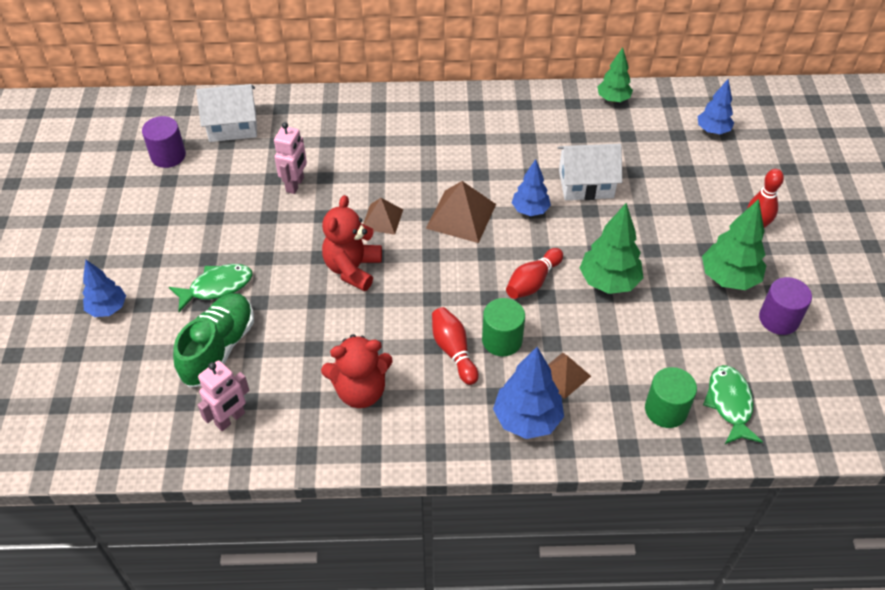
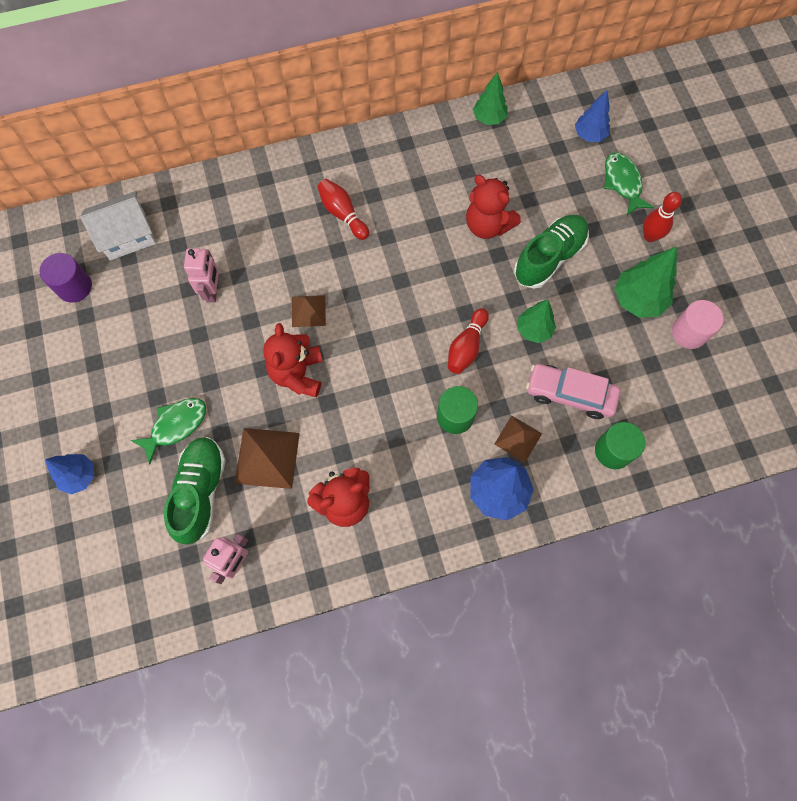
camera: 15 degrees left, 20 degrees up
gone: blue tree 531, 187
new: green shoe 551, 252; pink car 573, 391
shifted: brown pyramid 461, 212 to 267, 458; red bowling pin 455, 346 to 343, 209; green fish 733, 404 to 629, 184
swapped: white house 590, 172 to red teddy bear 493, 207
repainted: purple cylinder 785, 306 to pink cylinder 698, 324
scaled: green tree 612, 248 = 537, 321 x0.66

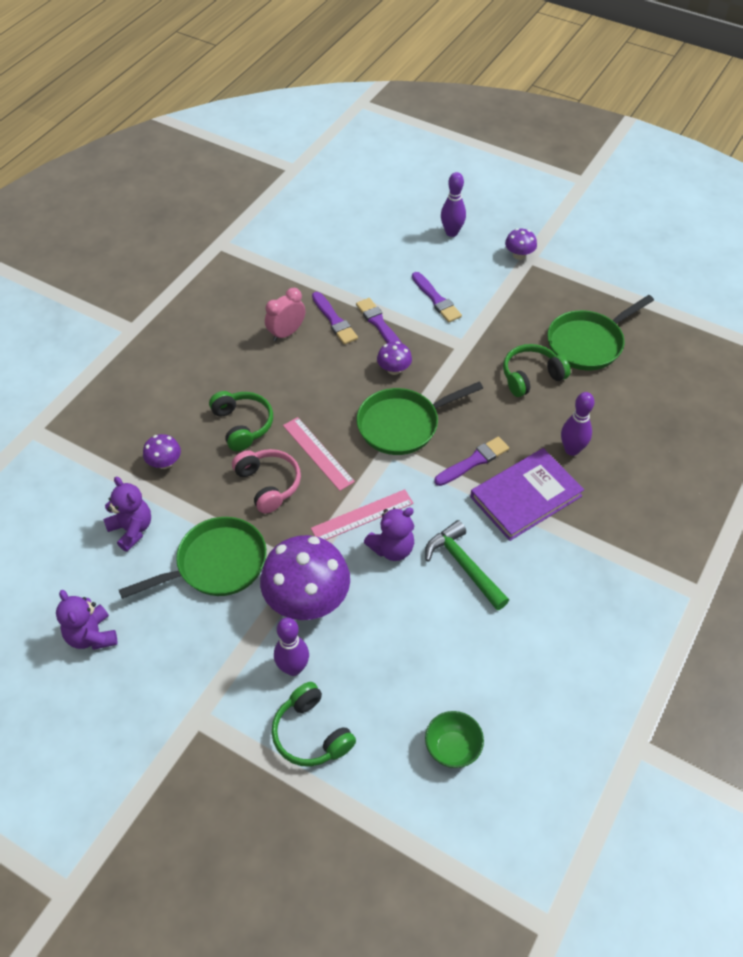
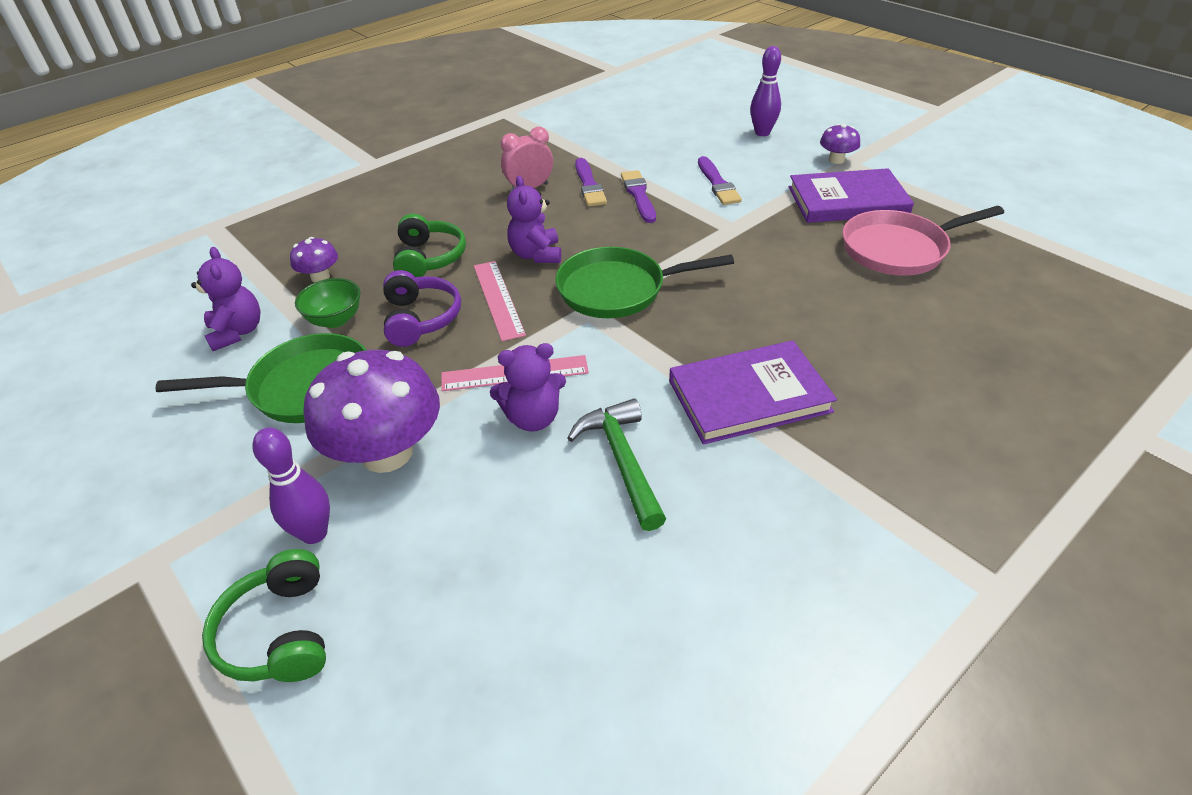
camera: 20 degrees right, 10 degrees down
gone: purple mushroom 394, 358; green headphones 537, 370; purple bowling pin 577, 424; purple brush 471, 461
new: purple book 851, 195
shifted: purple teddy bear 86, 620 to 534, 219; green bowl 454, 739 to 327, 303
repainted: green pan 600, 332 to pink pan 923, 241; pink headphones 266, 481 to purple headphones 422, 308

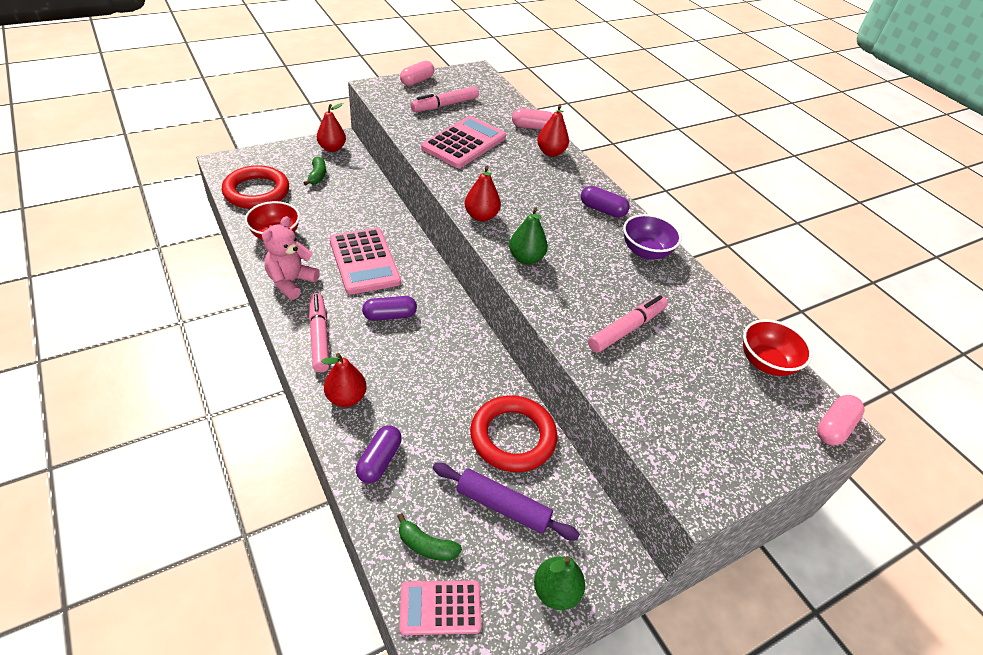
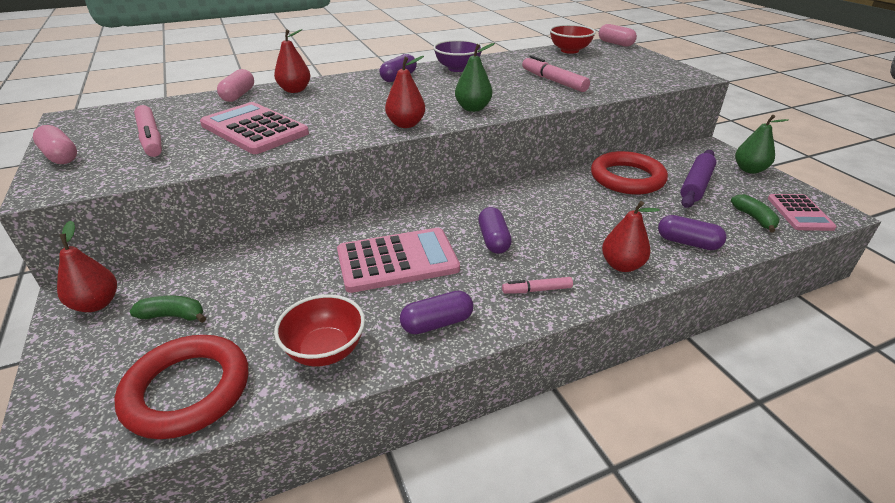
camera: 80 degrees left, 10 degrees down
swapped: pink teddy bear 290, 258 to purple capsule 436, 312
rotated: green banana 429, 537 = 755, 213 45 degrees counterclockwise
scaled: pink marker 319, 332 = 537, 285 x0.58

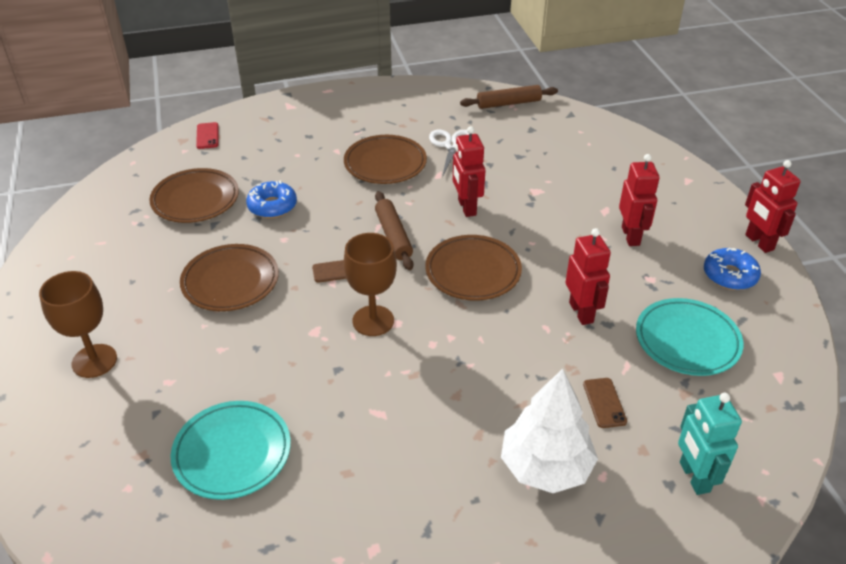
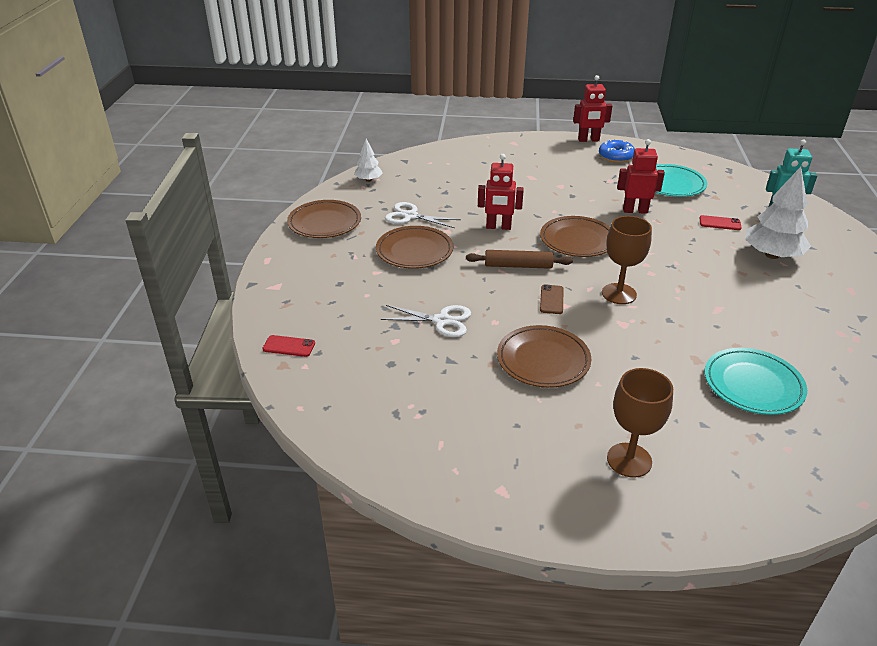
camera: 70 degrees left, 5 degrees down
gone: red robot 639, 200
shifted: brown plate 194, 195 to 324, 219
swapped: brown rolling pin 509, 97 to white tree 368, 160; blue donut 271, 199 to white scissors 426, 321
repainted: brown phone 605, 403 to red phone 721, 222

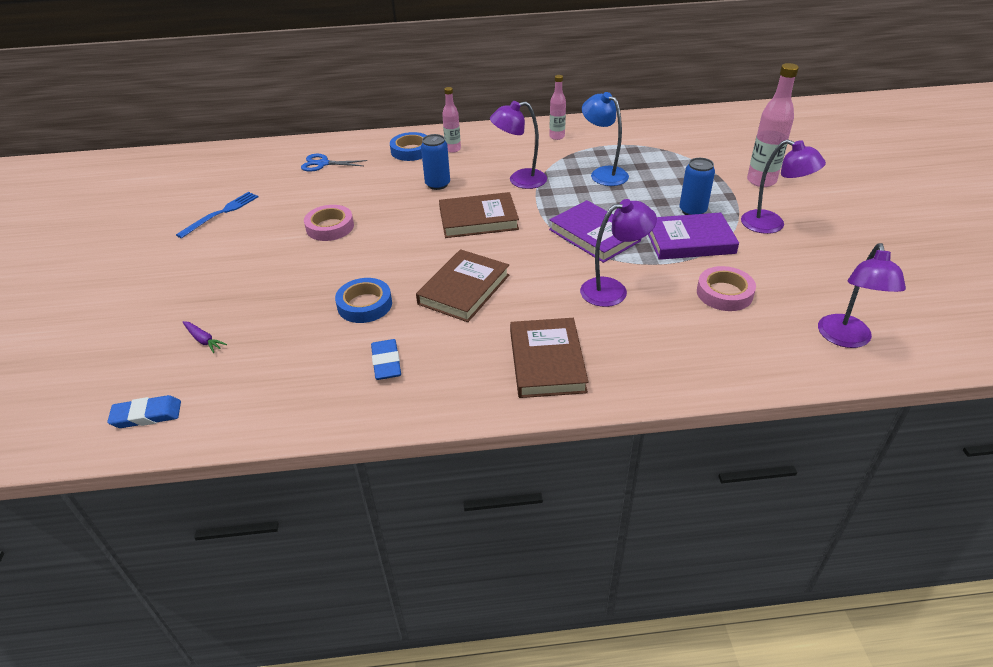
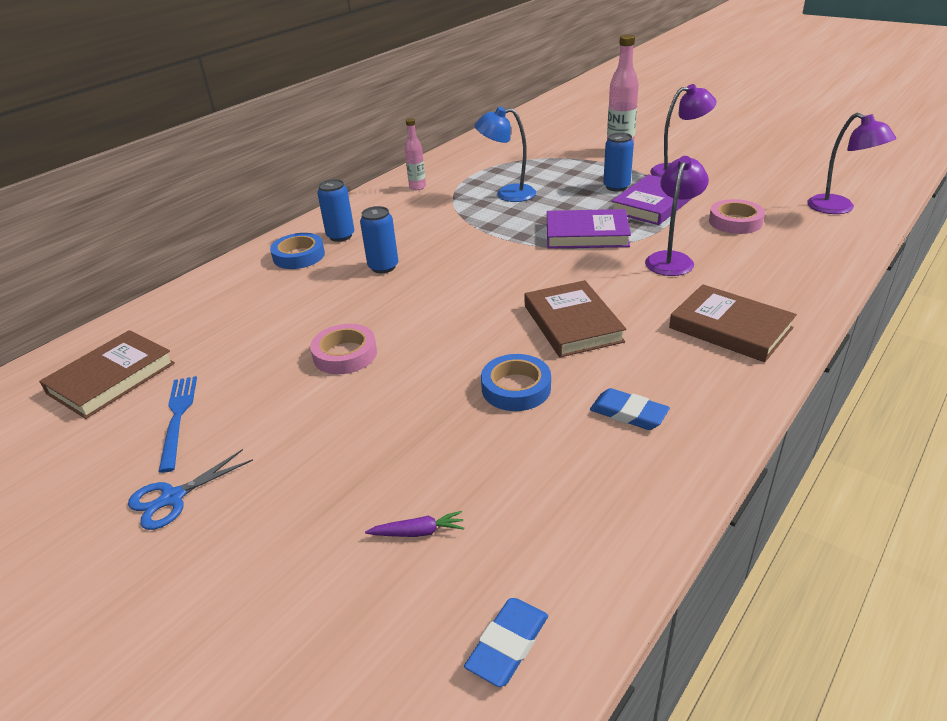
camera: 45 degrees left, 5 degrees down
gone: purple lamp 518, 145
shifted: blue scissors 334, 163 to 190, 489; brown book 479, 215 to 107, 374
swapped: pink bottle 451, 120 to blue can 335, 210

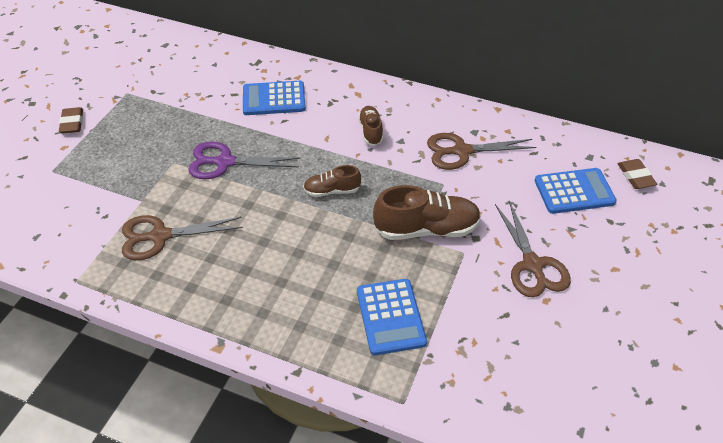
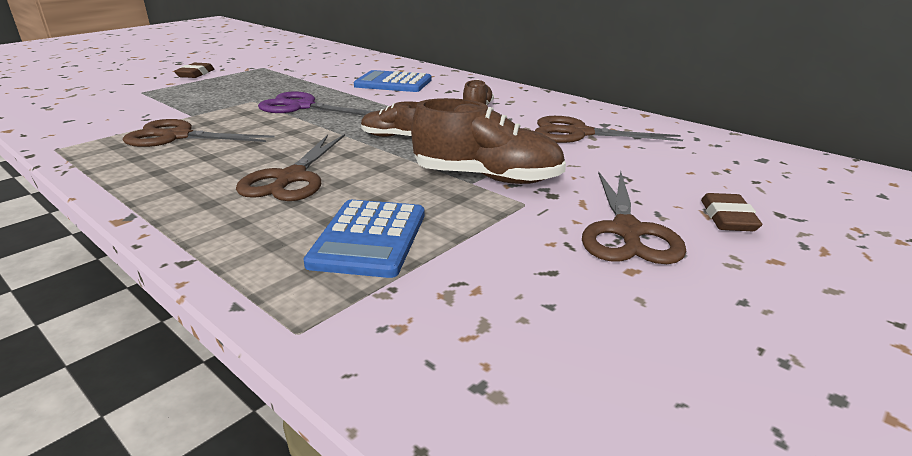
camera: 20 degrees right, 20 degrees down
gone: blue calculator 575, 191
new: brown scissors 290, 167
shifted: brown eraser 637, 174 to 731, 212

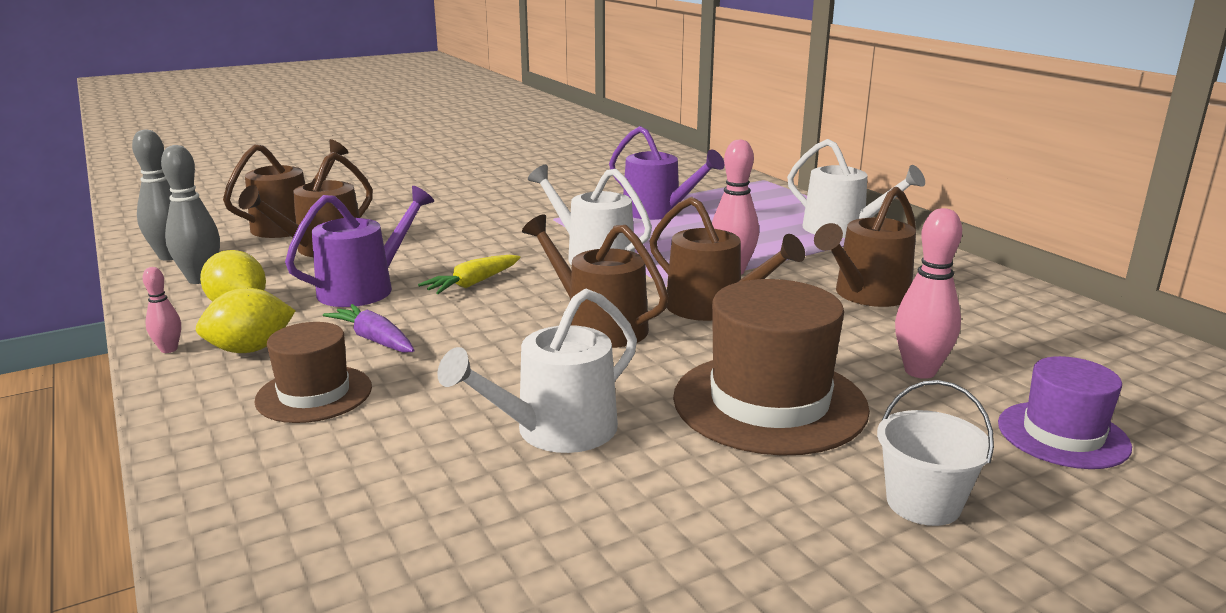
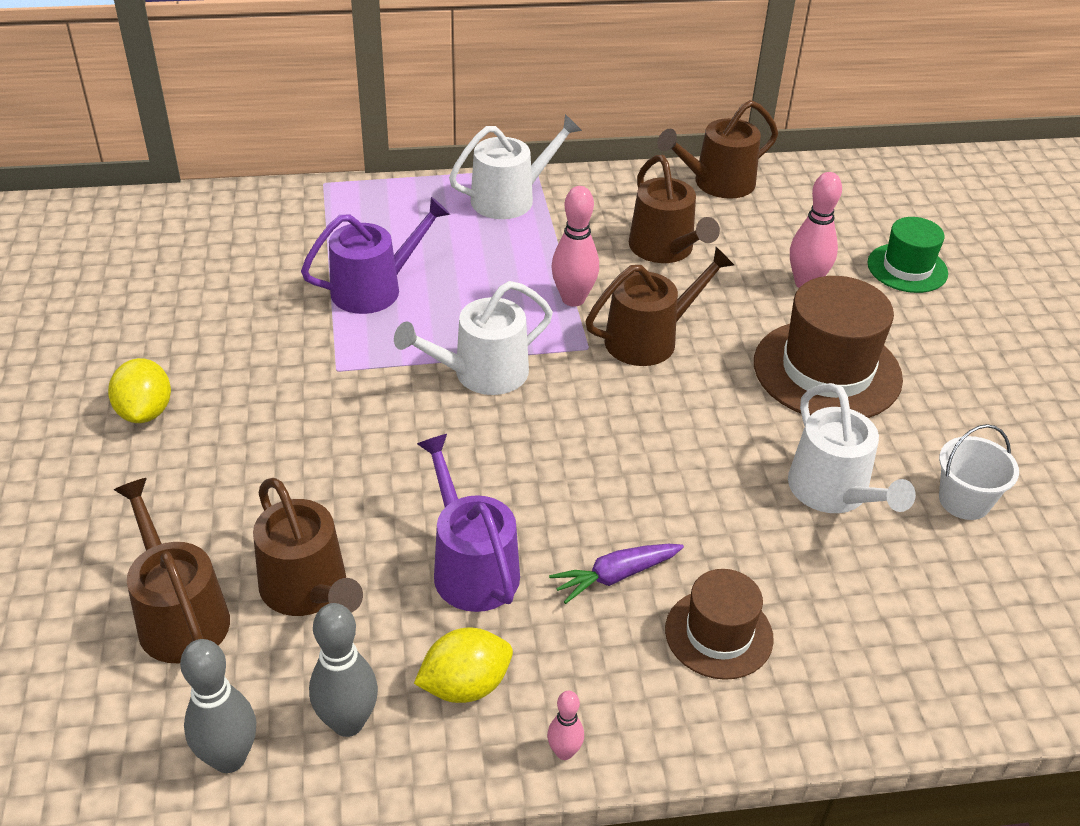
camera: 70 degrees left, 20 degrees up
gone: yellow carrot 469, 274
shifted: brown watering can 595, 281 to 717, 149; yellow lemon 246, 320 to 139, 390; white bucket 935, 453 to 979, 472
repainted: purple hat 1065, 412 to green hat 907, 255

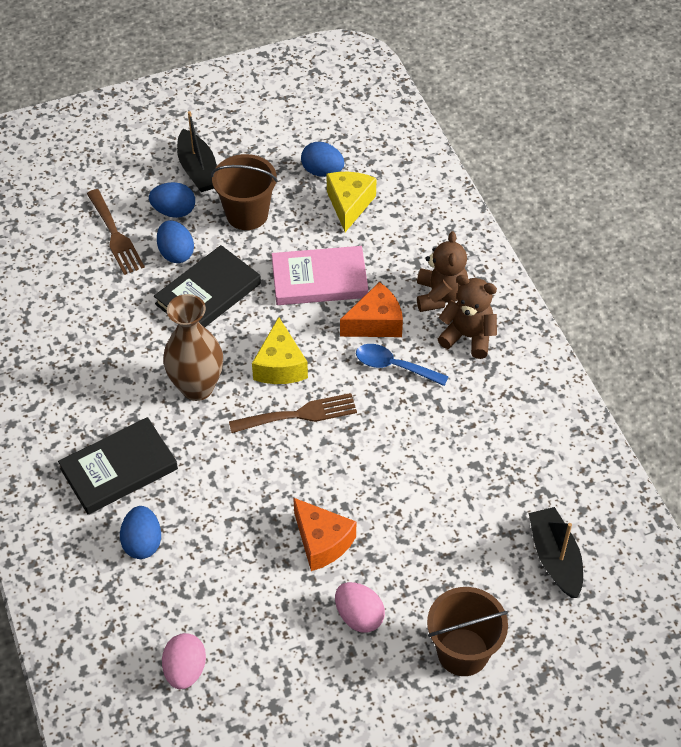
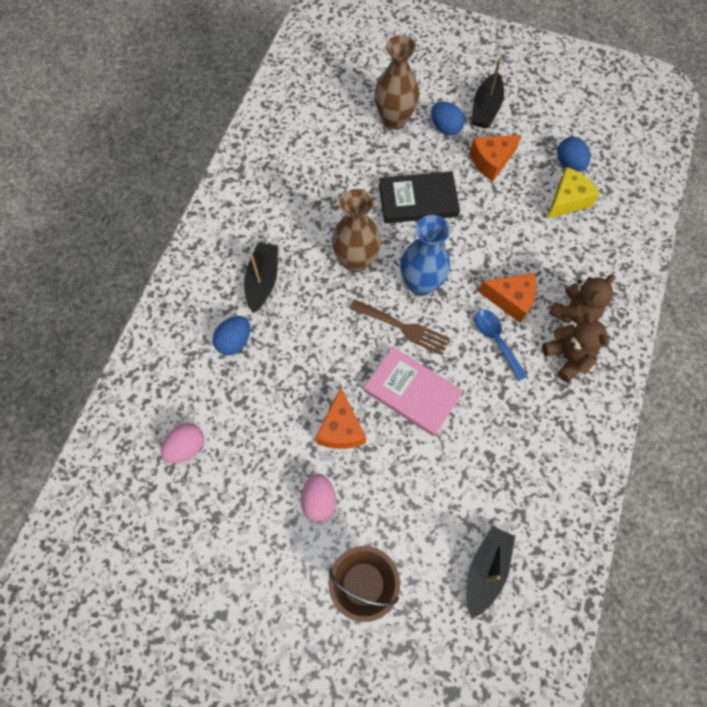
camera: 40 degrees right, 15 degrees up
gone: blue egg 175, 241
shifted: pink book 320, 275 to 413, 391
swapped: brown bucket 244, 192 to orange cheese 496, 158; brown fork 116, 232 to brown vase 397, 82; yellow cheese 280, 350 to blue vase 425, 255; black book 118, 465 to black boat 261, 278

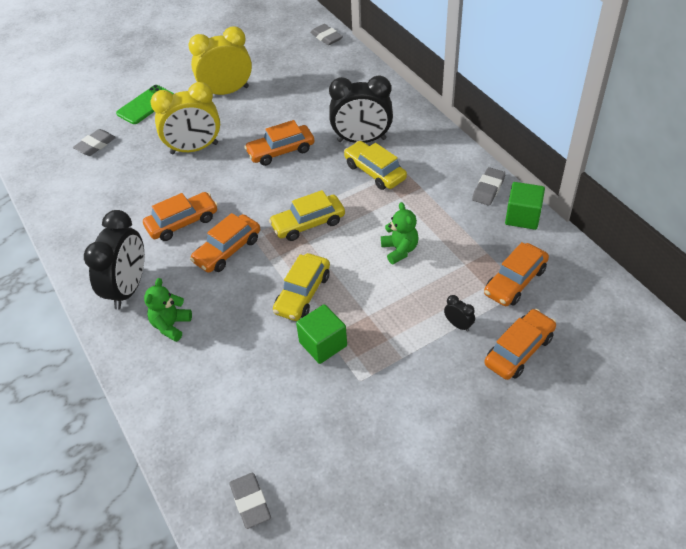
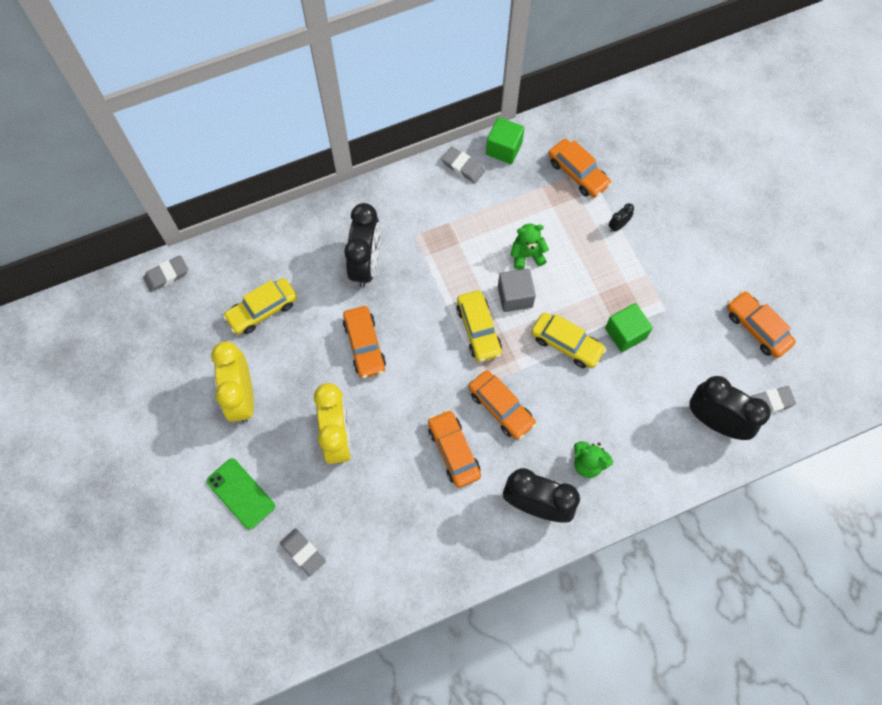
camera: 85 degrees left, 20 degrees up
new: grey cube 517, 290; black clock 730, 408
shifted: yellow car 375, 165 to 260, 306; orange car 520, 344 to 761, 324

